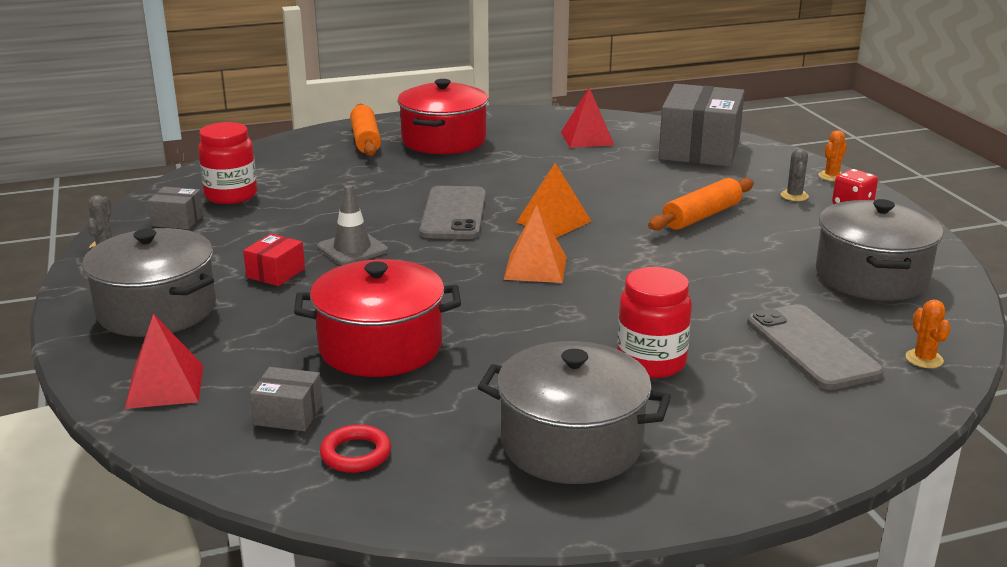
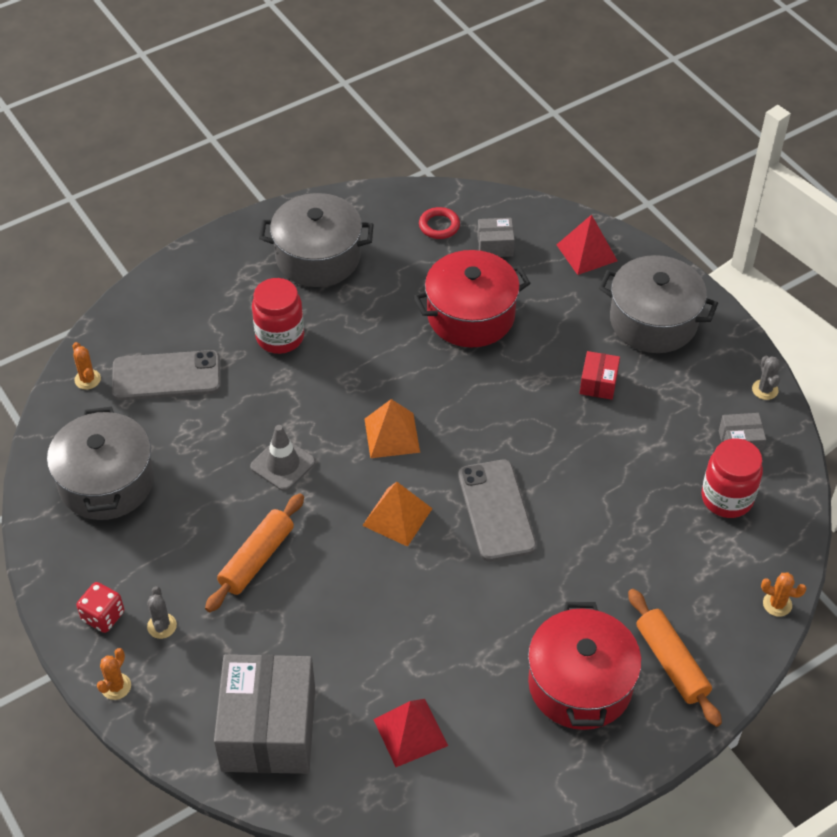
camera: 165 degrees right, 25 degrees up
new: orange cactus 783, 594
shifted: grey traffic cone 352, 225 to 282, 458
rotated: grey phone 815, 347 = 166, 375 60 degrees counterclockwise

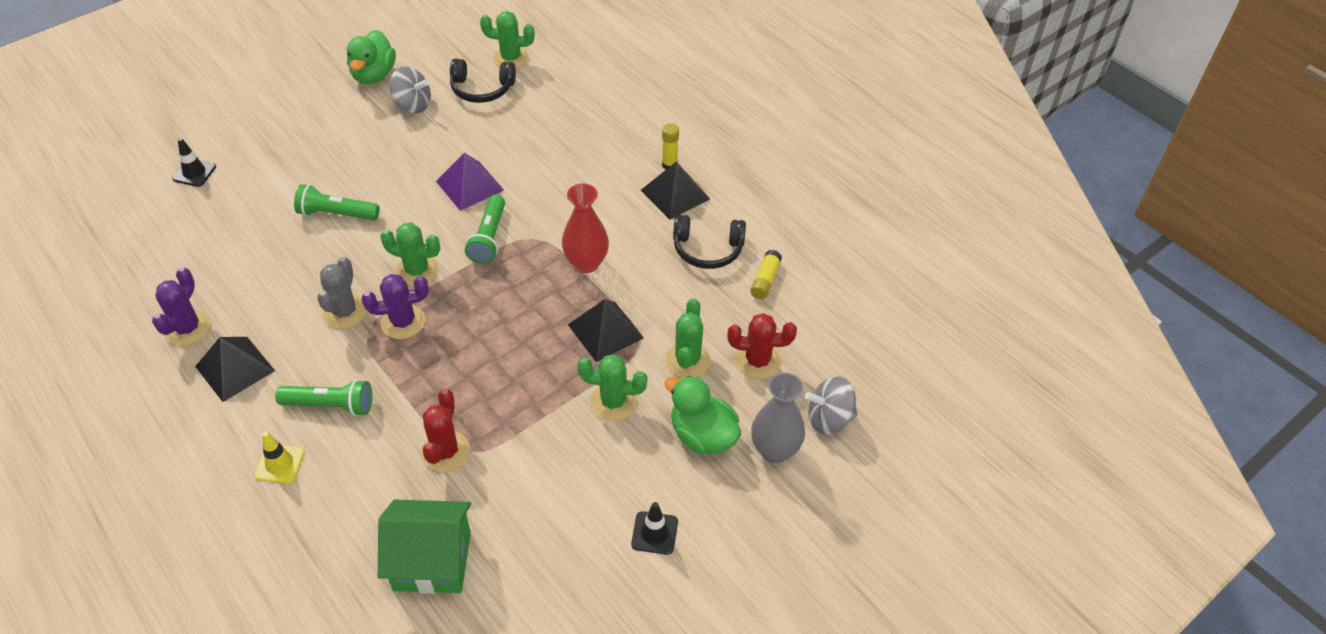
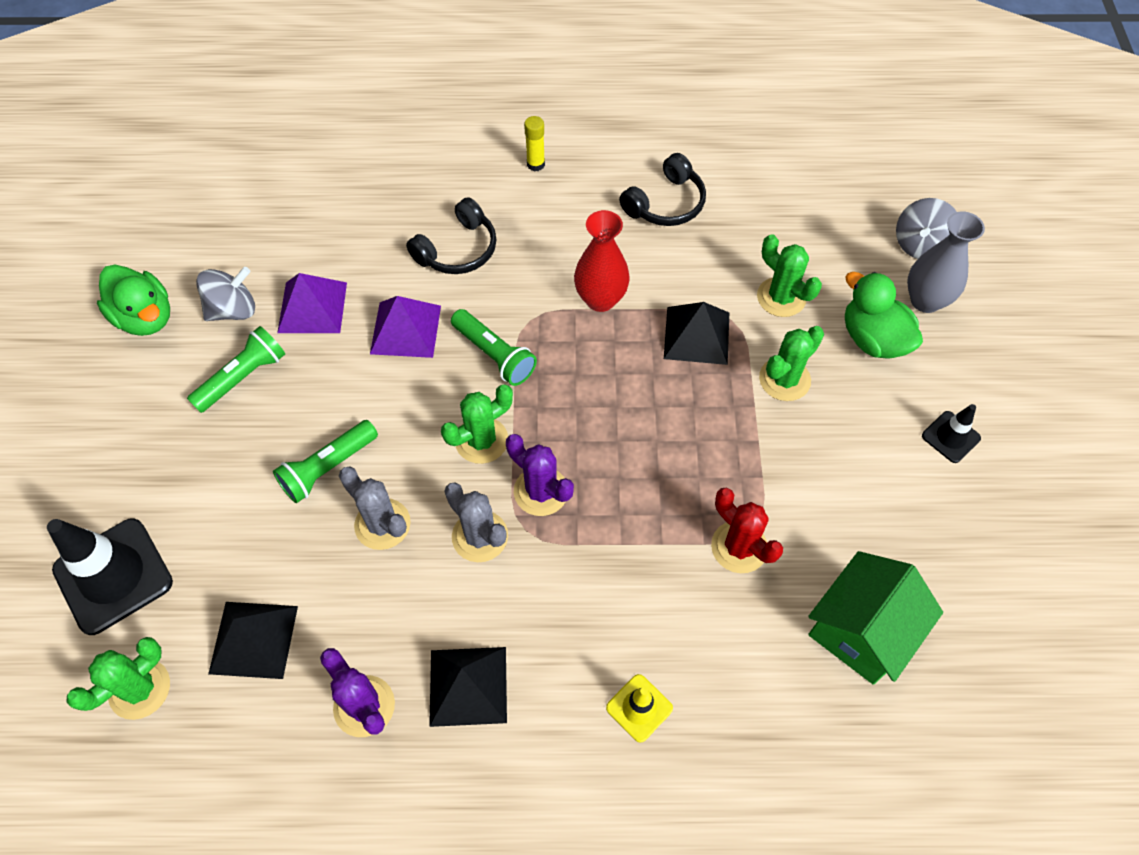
camera: 50 degrees left, 10 degrees up
gone: yellow glue stick 766, 274; red cactus 762, 346
new: purple pyramid 312, 303; grey cactus 375, 508
shifted: green cactus 507, 40 to 118, 678; black headphones 483, 81 to 451, 235; black pyramid 675, 191 to 253, 640; green flashlight 323, 397 to 236, 369
rotated: purple cactus 395, 306 = 540, 475 75 degrees counterclockwise; green duck 703, 415 = 884, 315 60 degrees clockwise
scaled: black traffic cone 194, 162 = 110, 576 x1.96

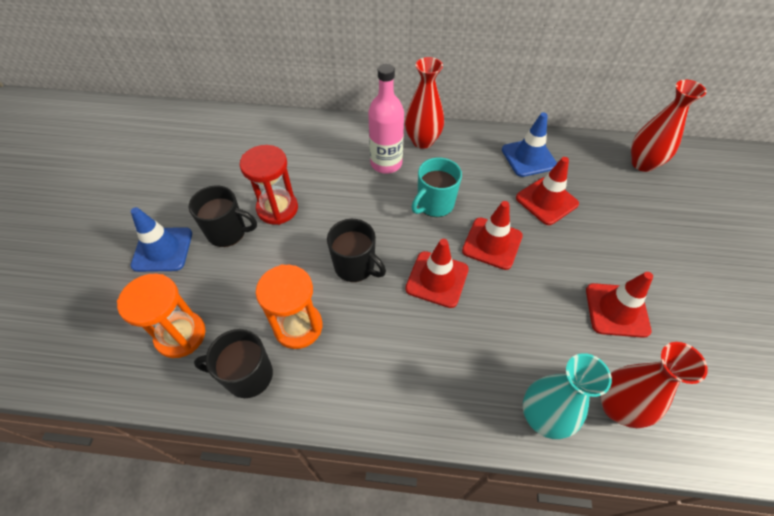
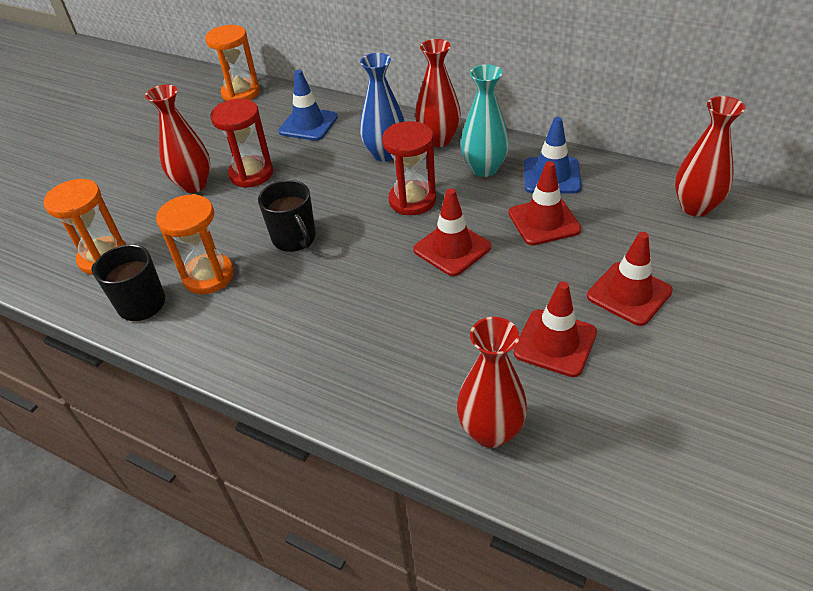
camera: 25 degrees right, 10 degrees down
new: orange hourglass 232, 63
shifted: blue traffic cone 161, 239 to 308, 105; red traffic cone 437, 273 to 630, 279; turquoise vase 567, 396 to 485, 120
swapped: pink bottle 386, 119 to blue vase 382, 107; turquoise mug 437, 187 to red hourglass 409, 168; black mug 223, 216 to red vase 177, 139

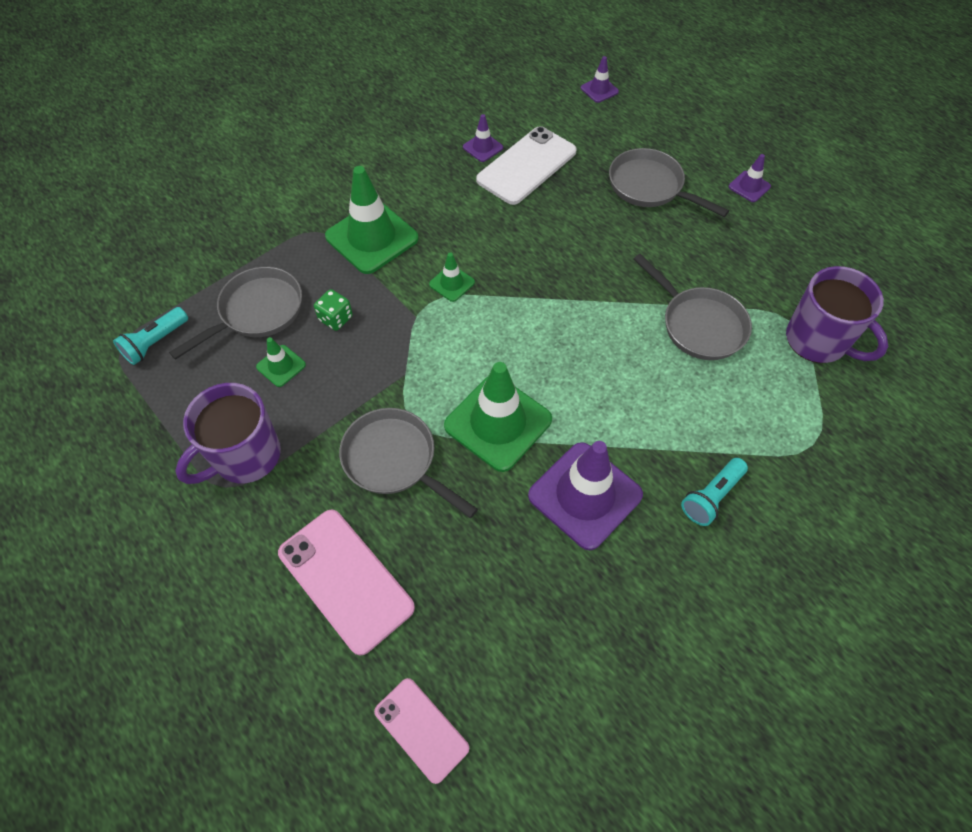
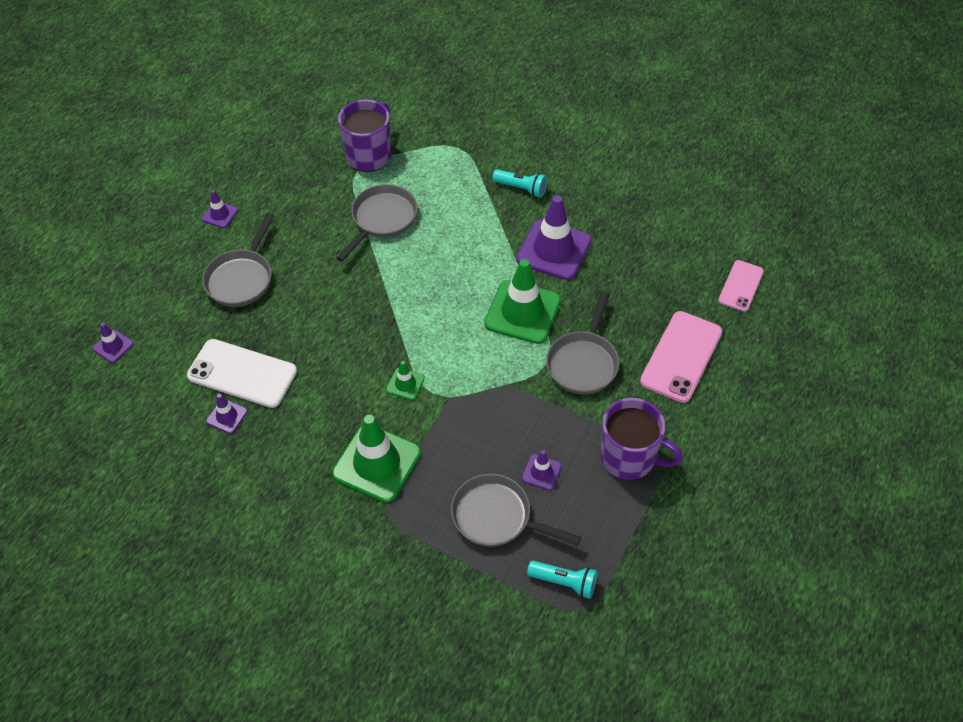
camera: 110 degrees left, 5 degrees down
gone: green dice 333, 310
repainted: green traffic cone 281, 362 to purple traffic cone 541, 470

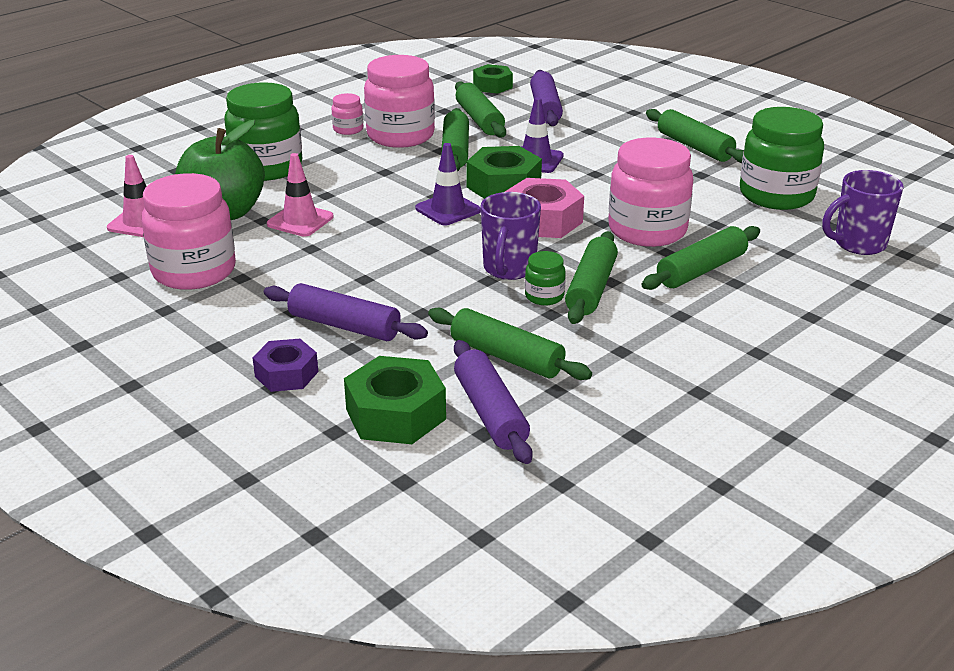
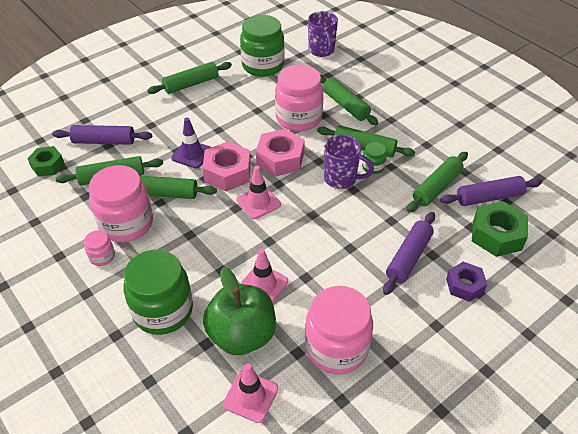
camera: 85 degrees left, 15 degrees up
repainted: purple traffic cone 448, 184 to pink traffic cone 258, 192; green nut 504, 172 to pink nut 227, 166

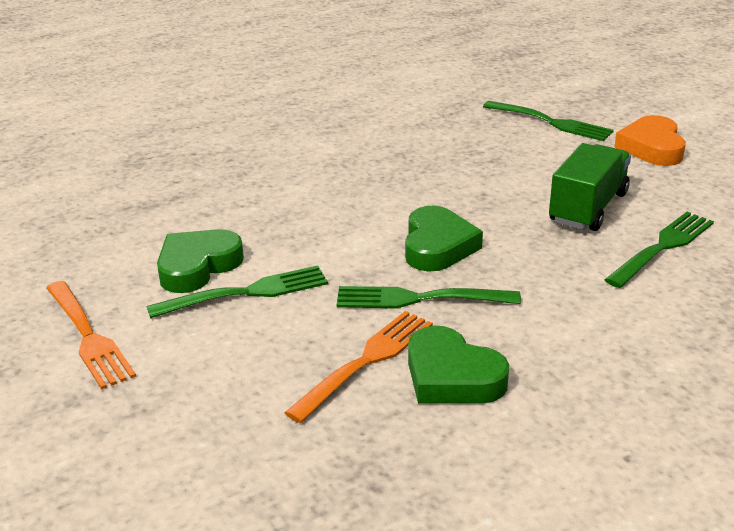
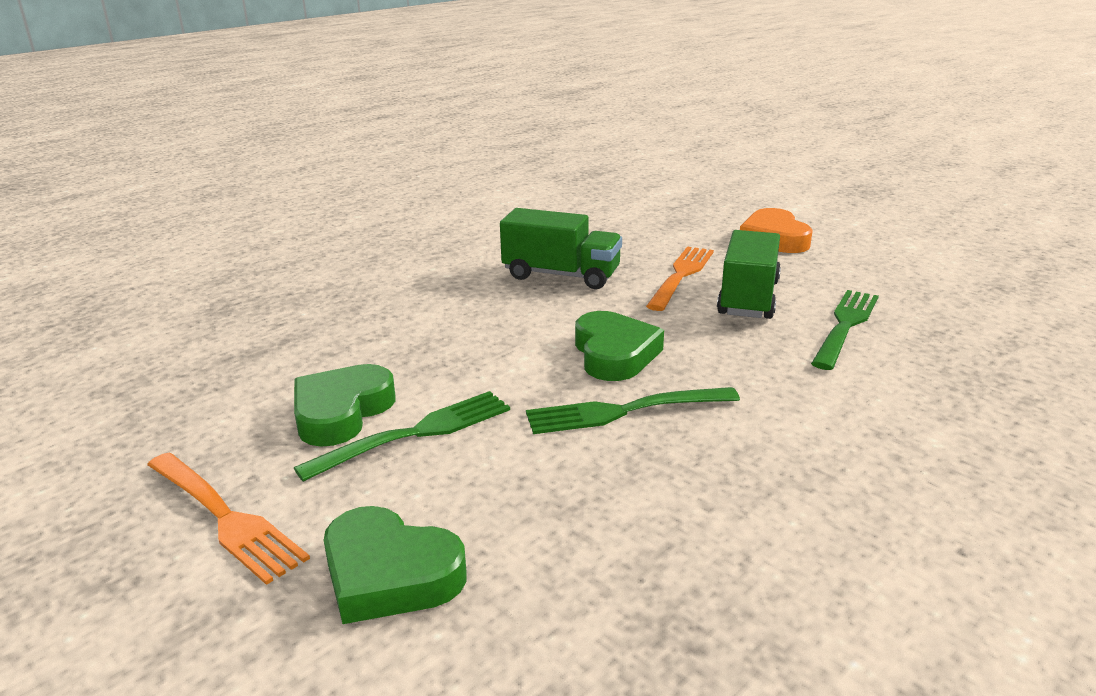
camera: 15 degrees left, 5 degrees down
gone: green fork 548, 121
new: green truck 561, 248
shifted: orange fork 358, 367 to 680, 278; green heart 458, 365 to 395, 565

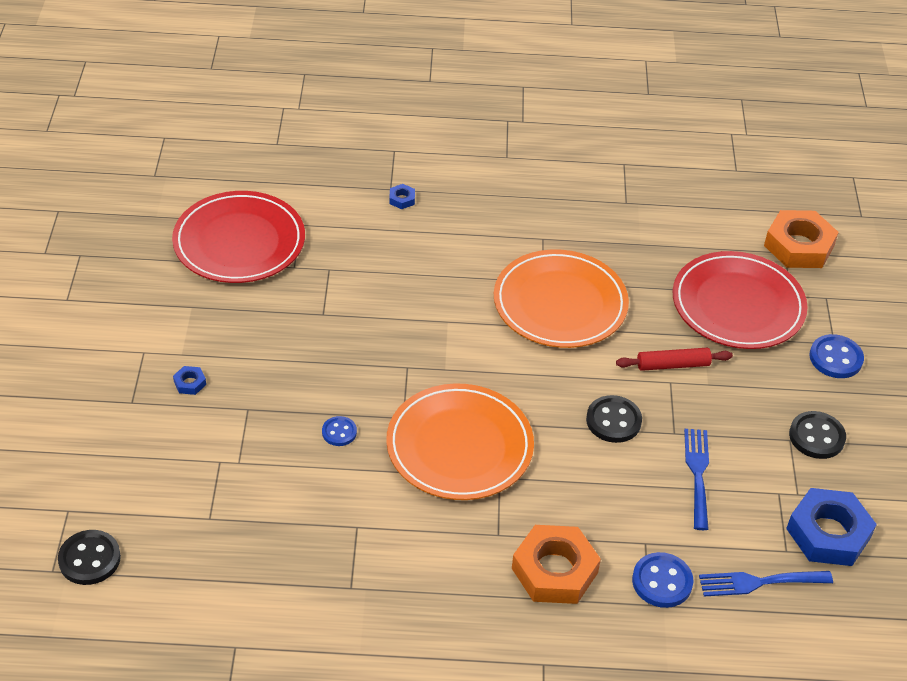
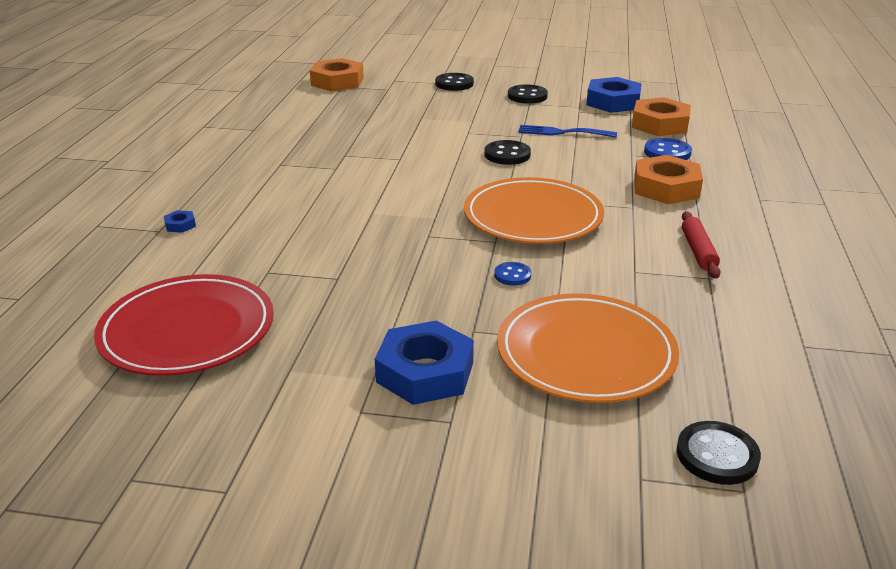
camera: 80 degrees left, 15 degrees down
gone: red plate 740, 300
shifted: orange plate 561, 298 to 588, 348; red rolling pin 674, 359 to 701, 245
swapped: blue fork 766, 583 to orange nut 661, 116
repainted: blue button 836, 356 to black button 454, 82
scaled: blue nut 189, 380 = 424, 363 x2.41

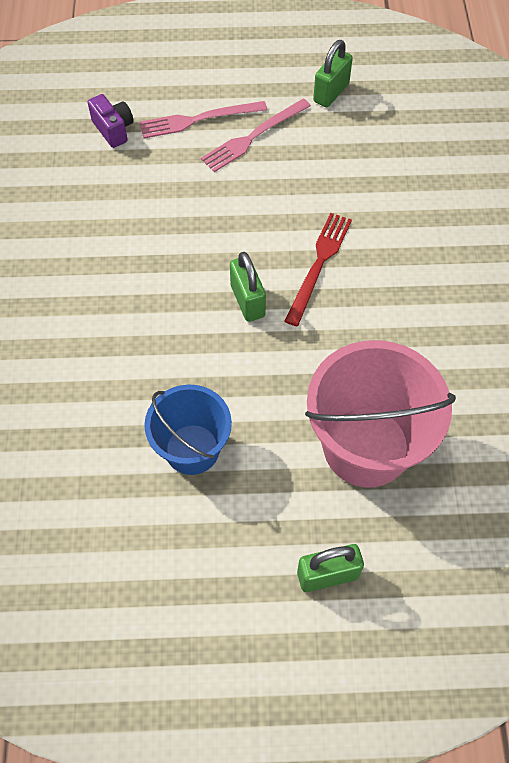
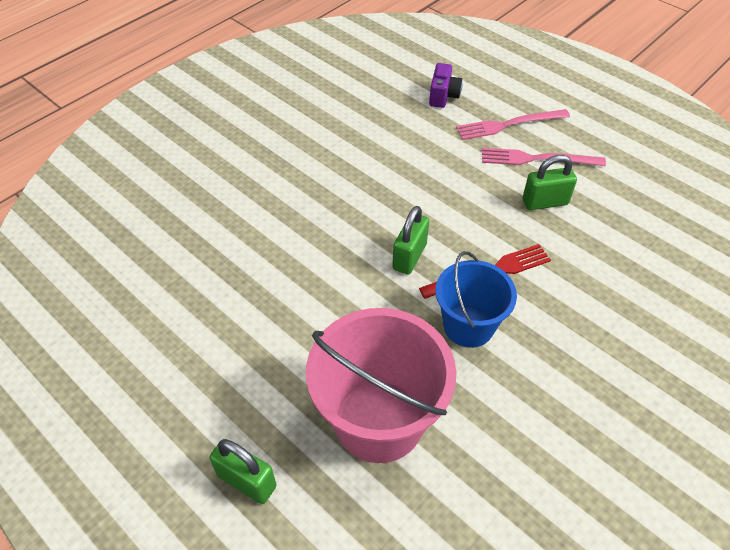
camera: 45 degrees right, 10 degrees down
shifted: green padlock 333, 73 to 550, 182; blue bucket 188, 430 to 476, 299
rotated: pink fork 203, 120 = 513, 124 45 degrees counterclockwise

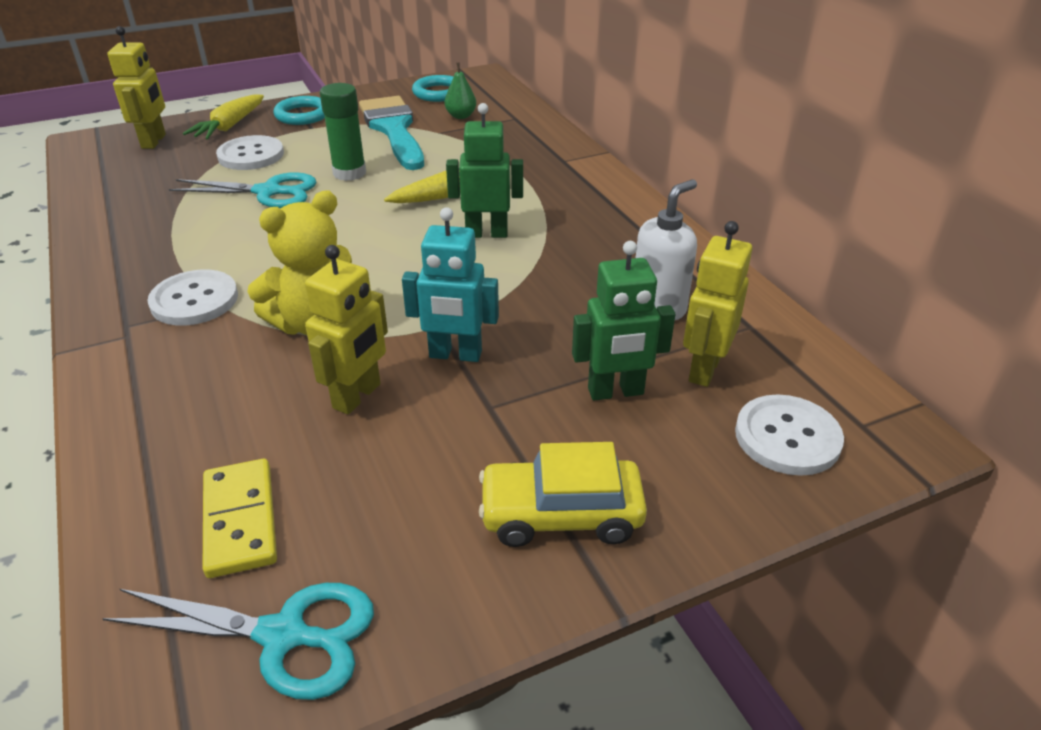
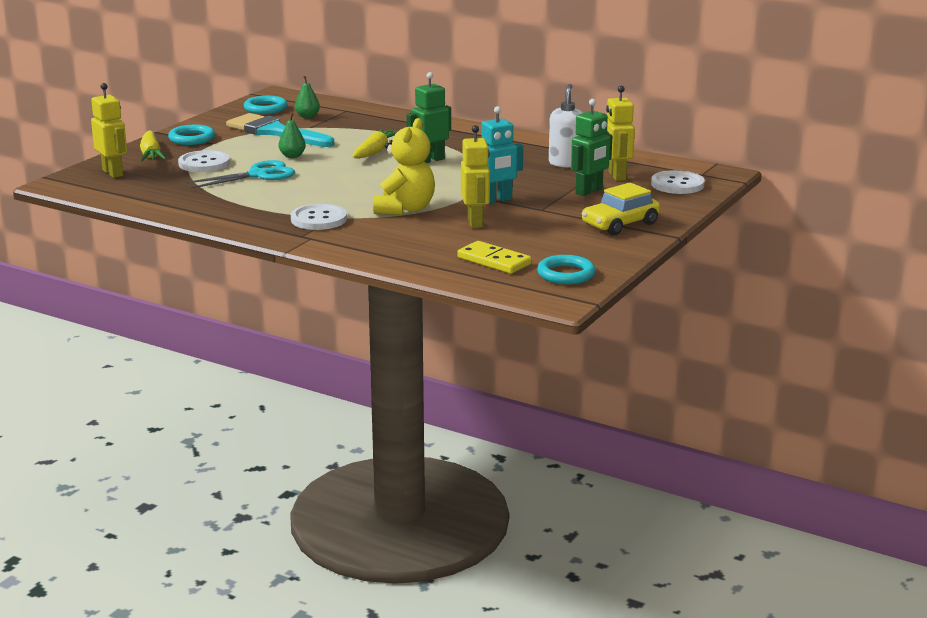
camera: 35 degrees left, 15 degrees down
swapped: green glue stick 343, 132 to green pear 292, 135; turquoise scissors 238, 641 to turquoise ring 566, 269

